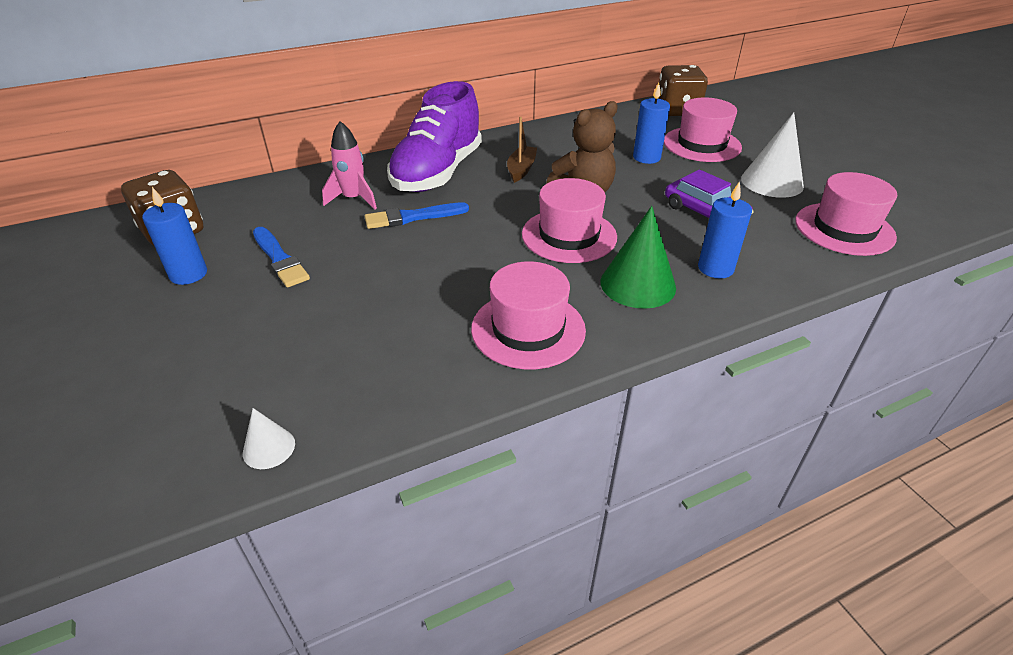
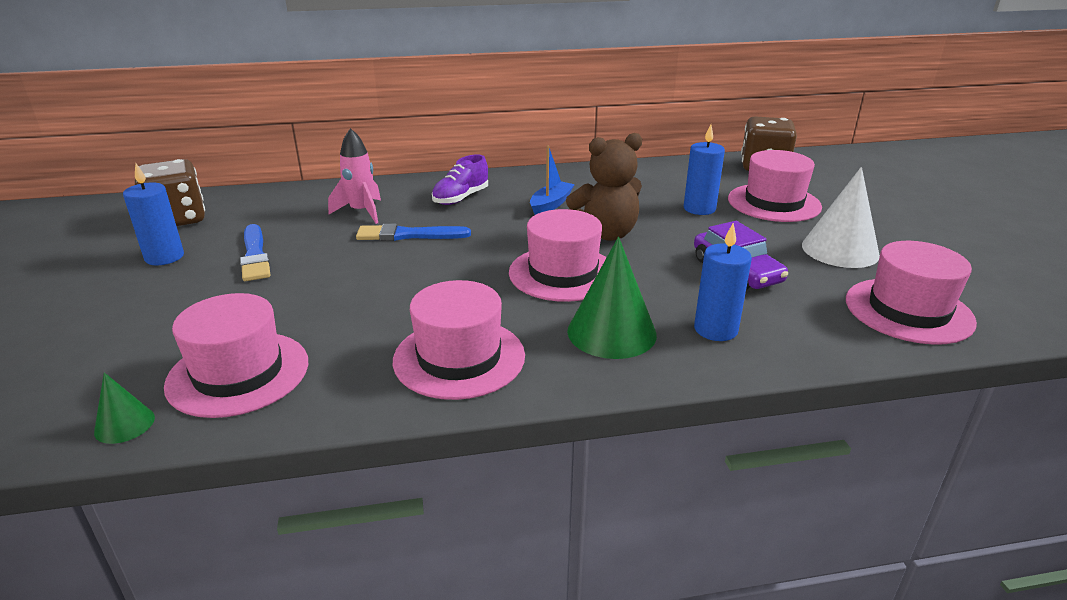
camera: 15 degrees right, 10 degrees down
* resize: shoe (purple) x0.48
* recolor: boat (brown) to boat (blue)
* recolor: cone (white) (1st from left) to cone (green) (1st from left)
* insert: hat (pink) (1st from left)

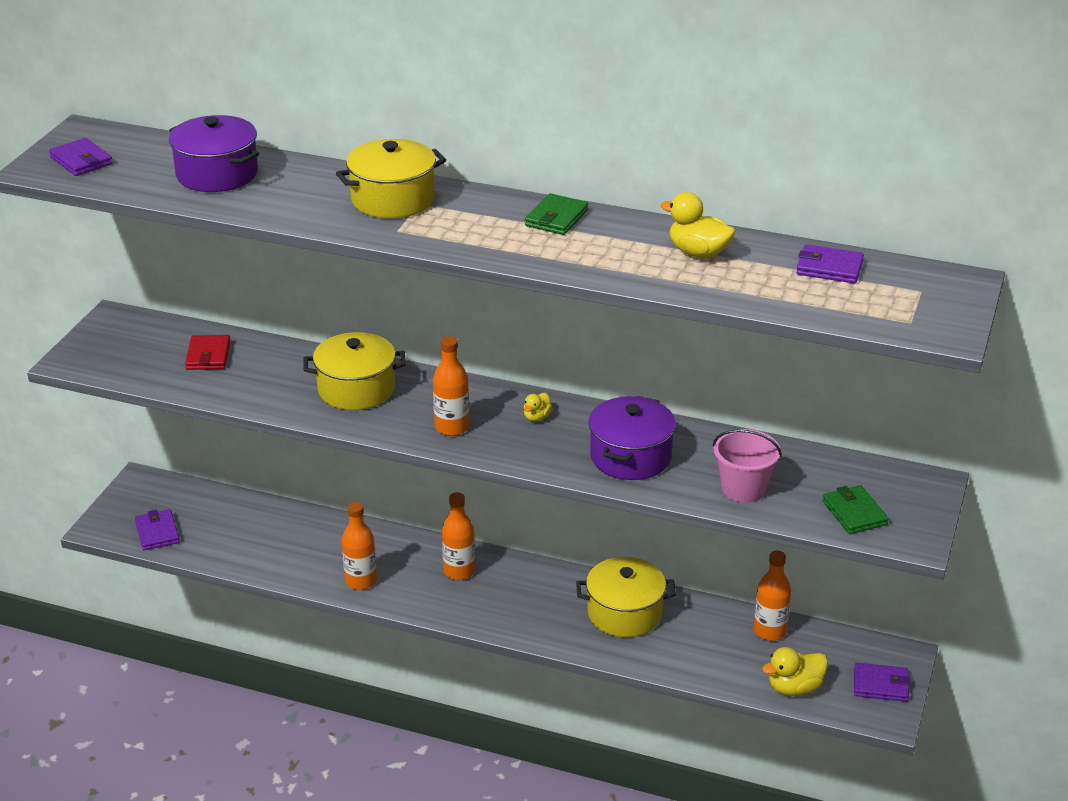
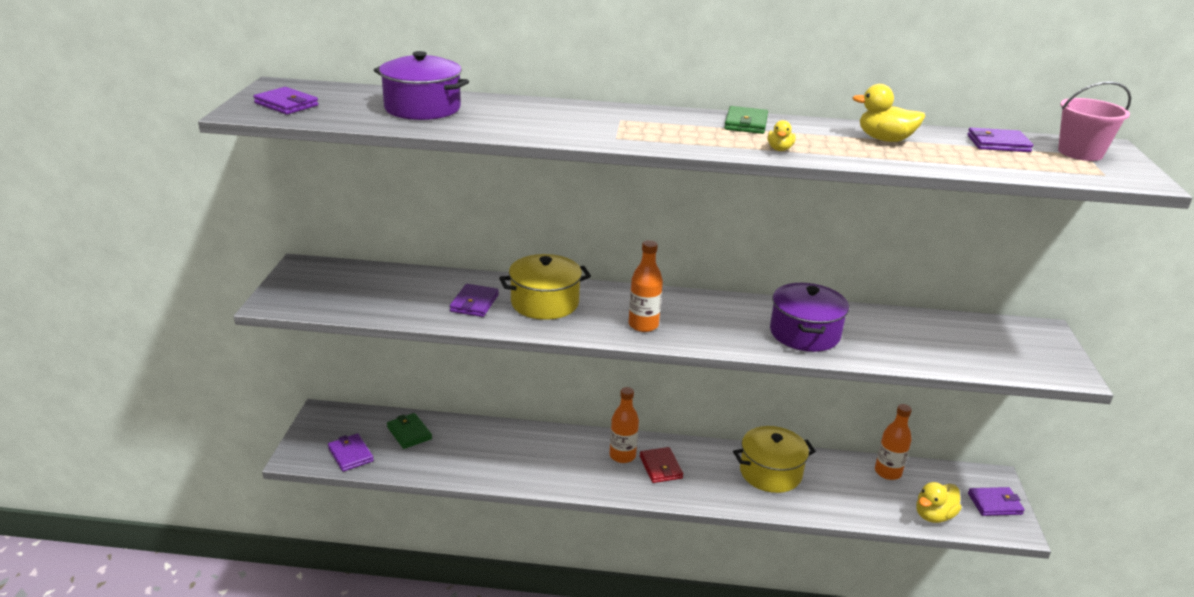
camera: 15 degrees left, 5 degrees down
* delete: pot (yellow) (2nd from left)
* move: wallet (red)
* move: duck (yellow) (1st from left)
* move: bucket (pink)
* move: wallet (green) (2nd from left in the first image) to wallet (green) (1st from left)
* delete: bottle (orange) (1st from left)
* insert: wallet (purple) (3rd from left)

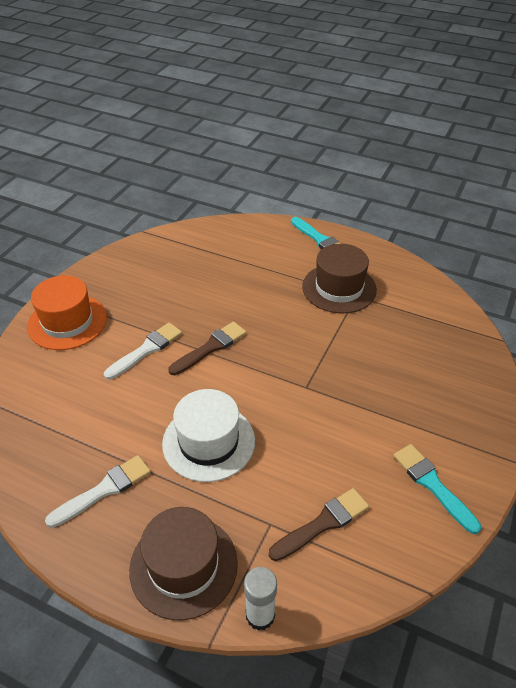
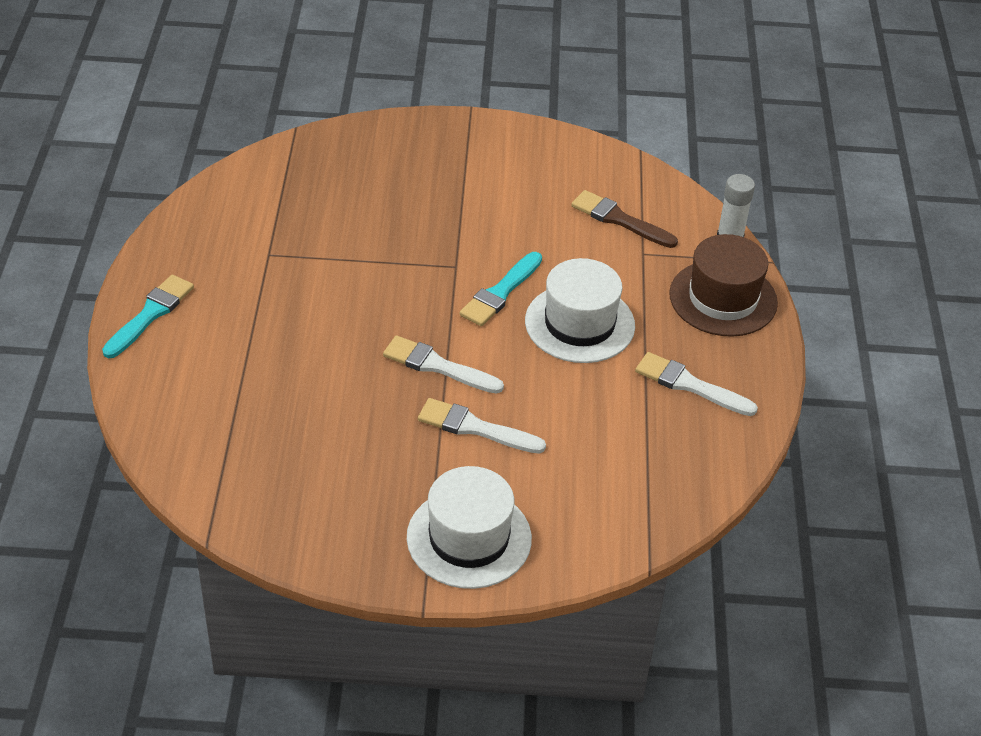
camera: 115 degrees left, 0 degrees up
* delete: hat (brown) (2nd from left)
* recolor: hat (orange) to hat (white) (1st from left)
* recolor: brush (brown) (1st from left) to brush (white) (1st from left)
* move: brush (turquoise) (2nd from left)

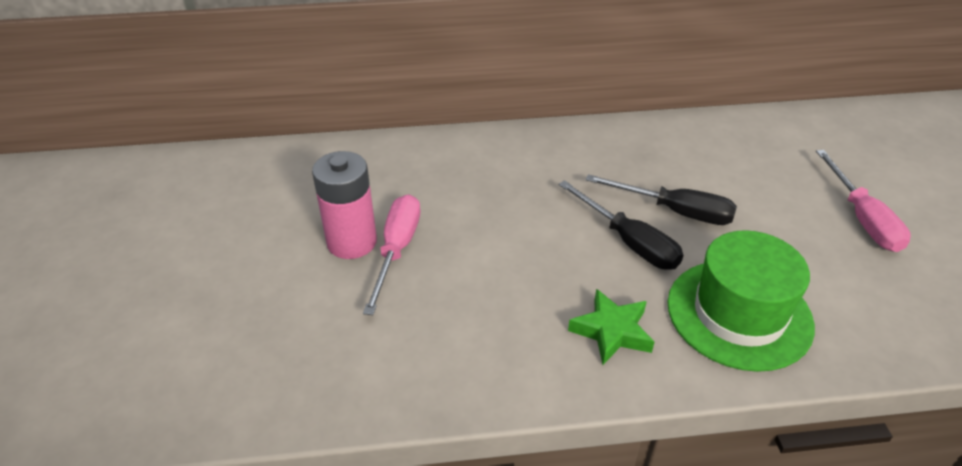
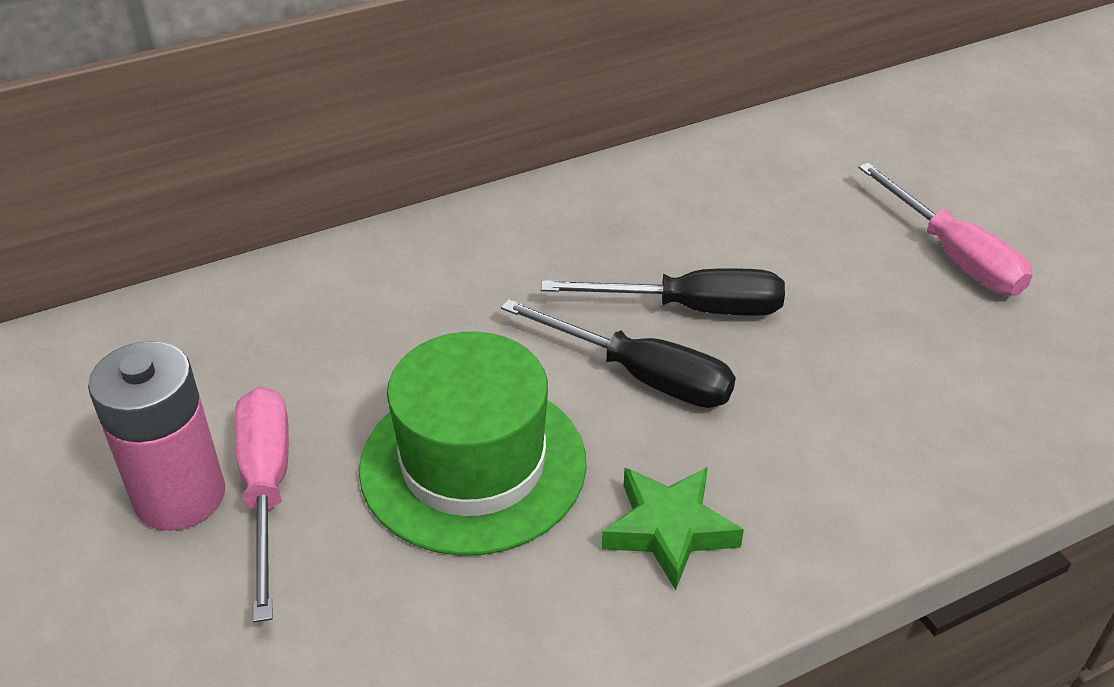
camera: 20 degrees left, 0 degrees up
* move: hat (green)

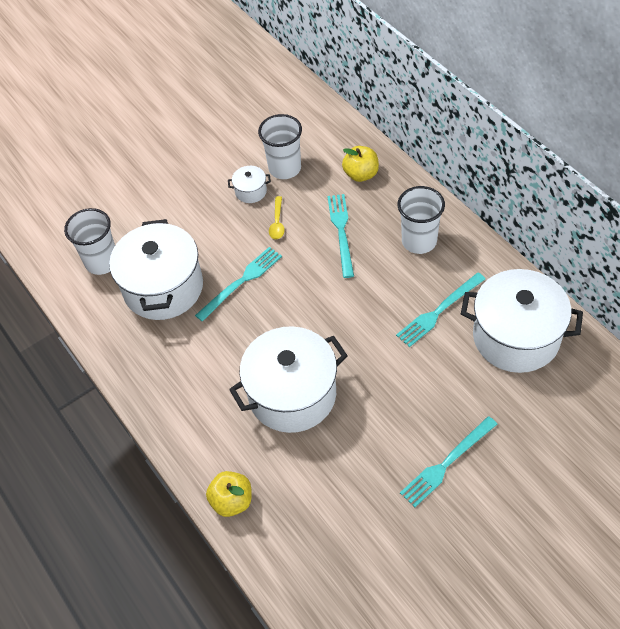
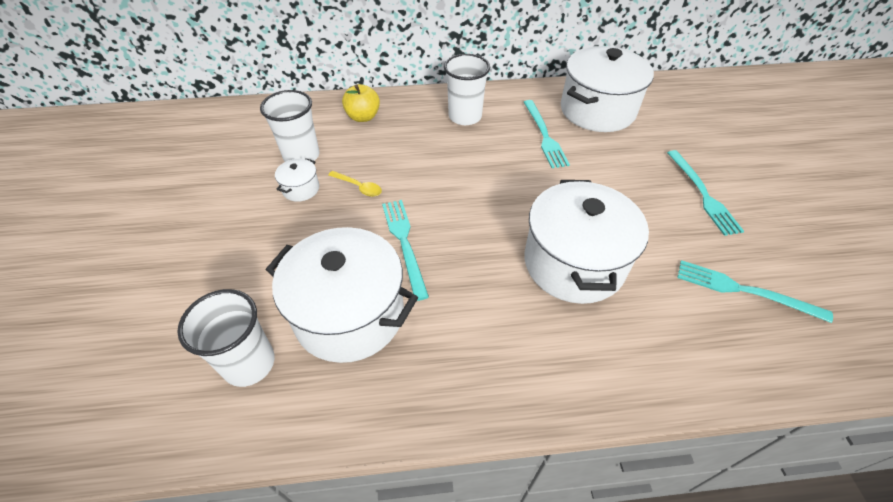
camera: 65 degrees left, 5 degrees down
* move: fork (turquoise) (2nd from left in the first image) to fork (turquoise) (4th from left)
* delete: apple (yellow) (1st from left)

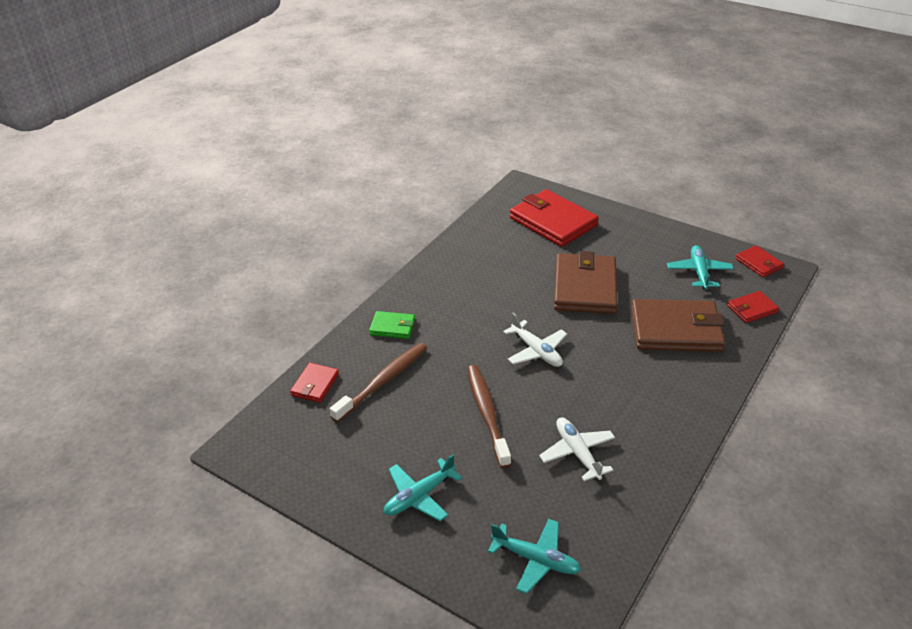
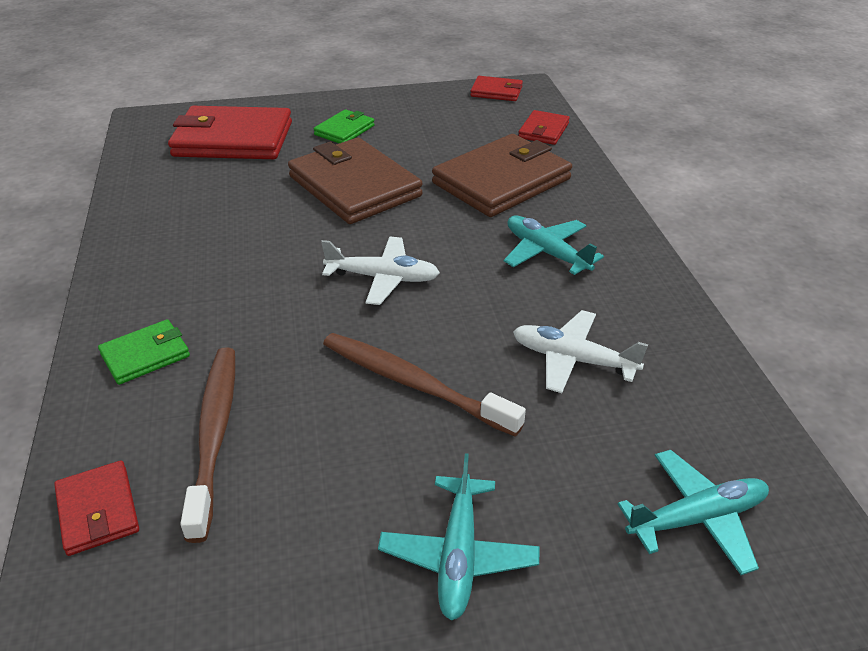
camera: 45 degrees left, 0 degrees up
* move: plane (turquoise) (3rd from left in the first image) to plane (turquoise) (2nd from left)
* insert: wallet (green) (2nd from left)

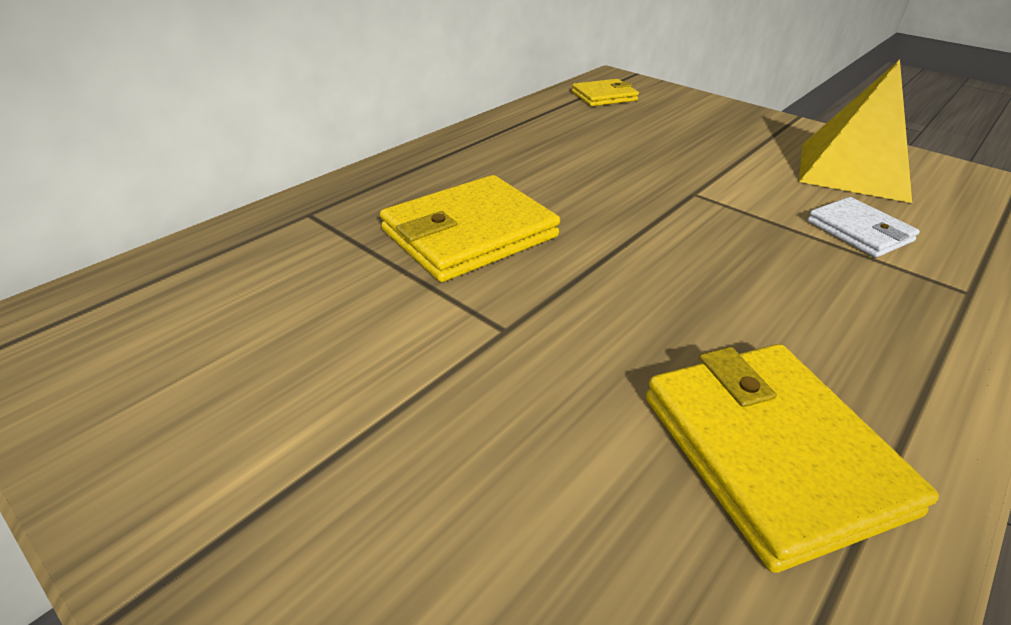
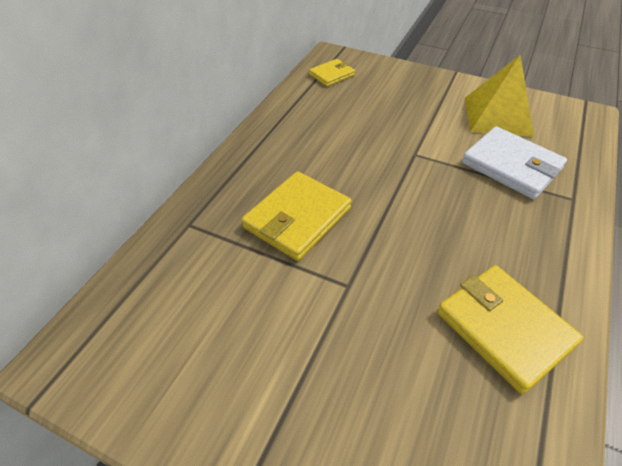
camera: 15 degrees left, 10 degrees up
* resize: wallet (white) x1.74

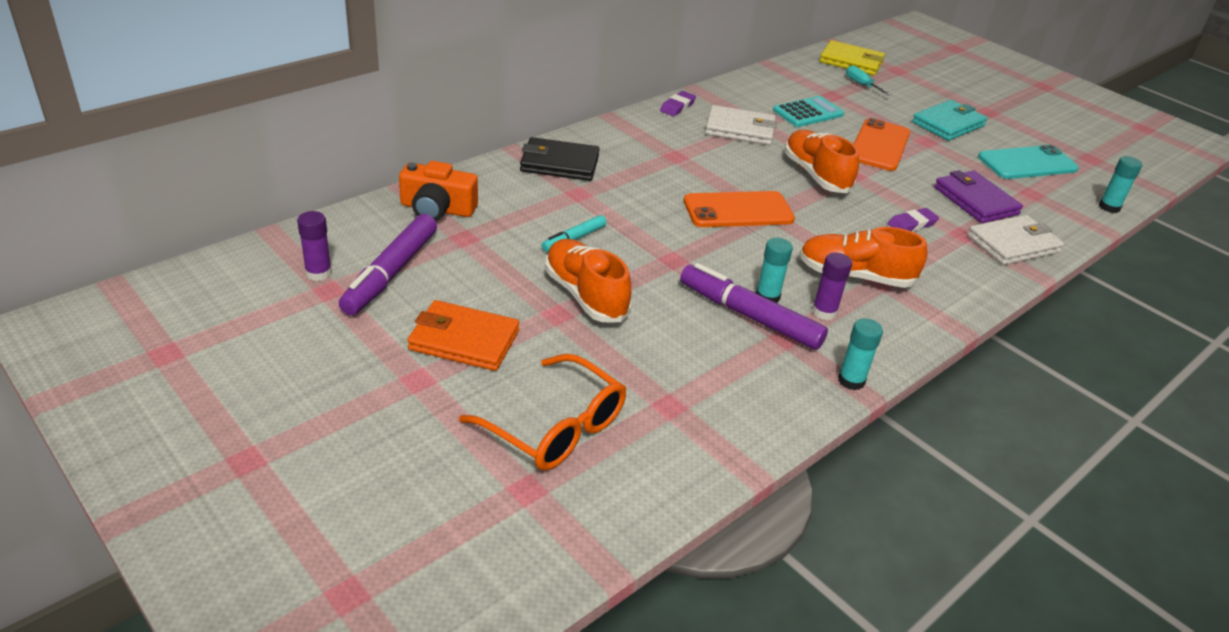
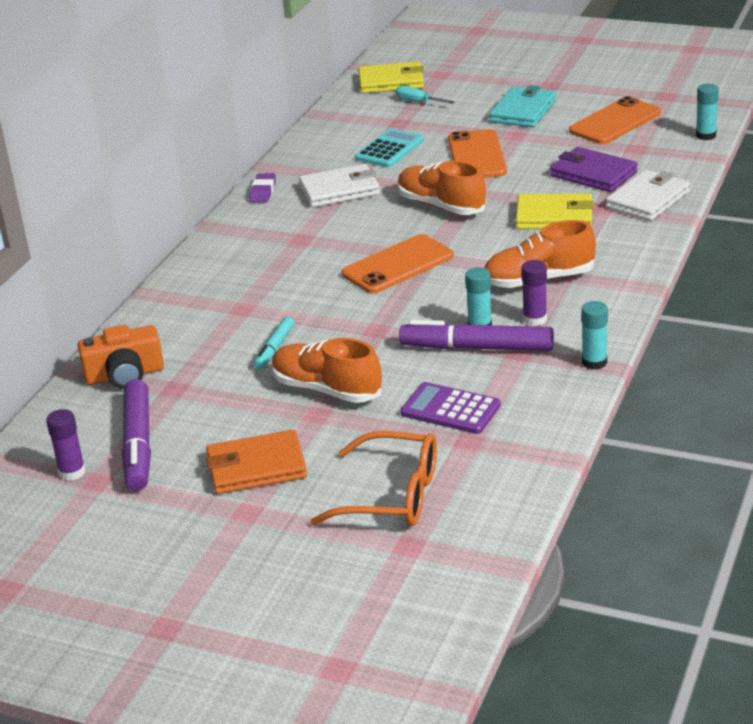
camera: 20 degrees left, 5 degrees down
* delete: wallet (black)
* recolor: phone (turquoise) to phone (orange) (3rd from left)
* replace: eraser (purple) (2nd from left) to wallet (yellow) (2nd from left)
* insert: calculator (purple)

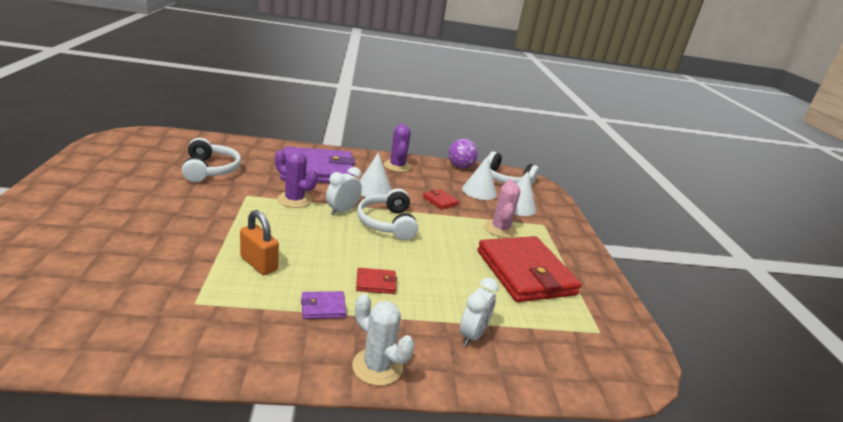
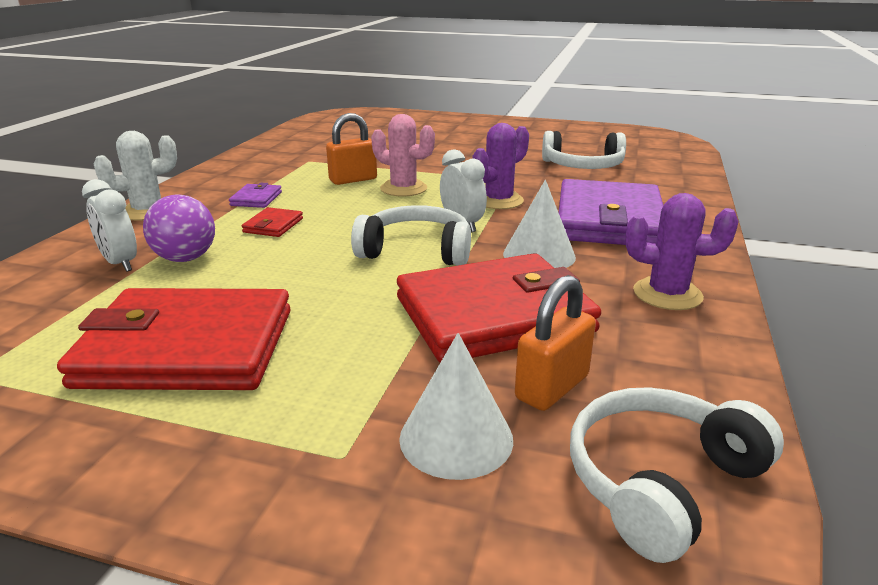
camera: 115 degrees right, 0 degrees up
* move: ball (purple)
* replace: cone (white) (2nd from left) to padlock (orange) (2nd from left)
* move: cactus (pink)
* resize: wallet (red) (2nd from left in the first image) x2.48

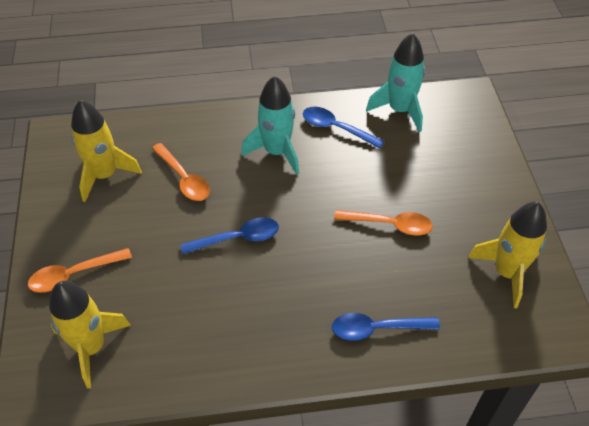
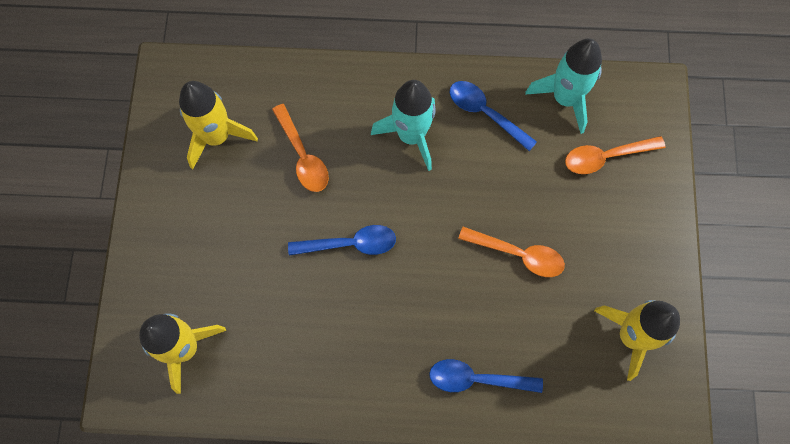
camera: 10 degrees right, 20 degrees up
* move: spoon (orange) (1st from left in the first image) to spoon (orange) (3rd from left)

